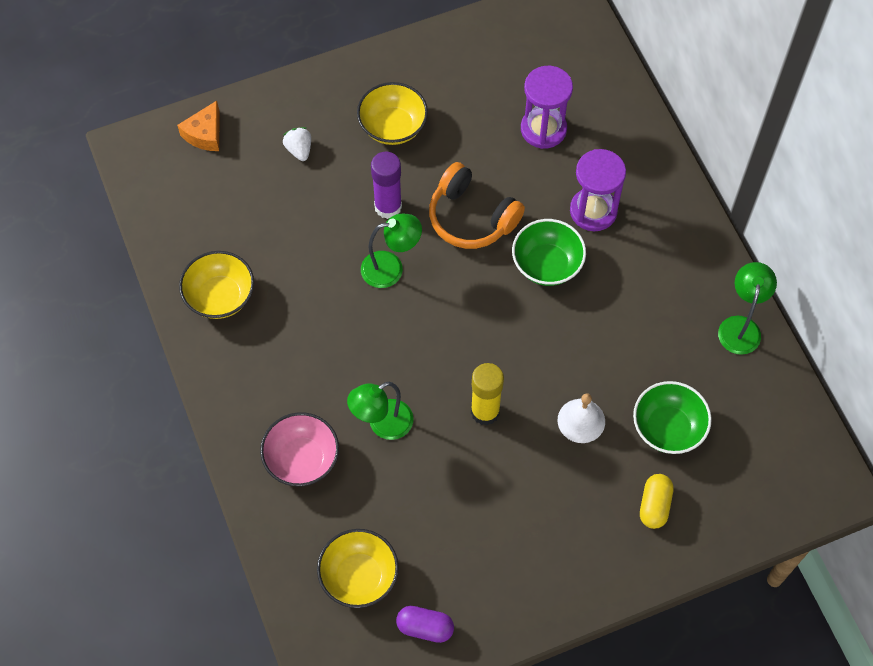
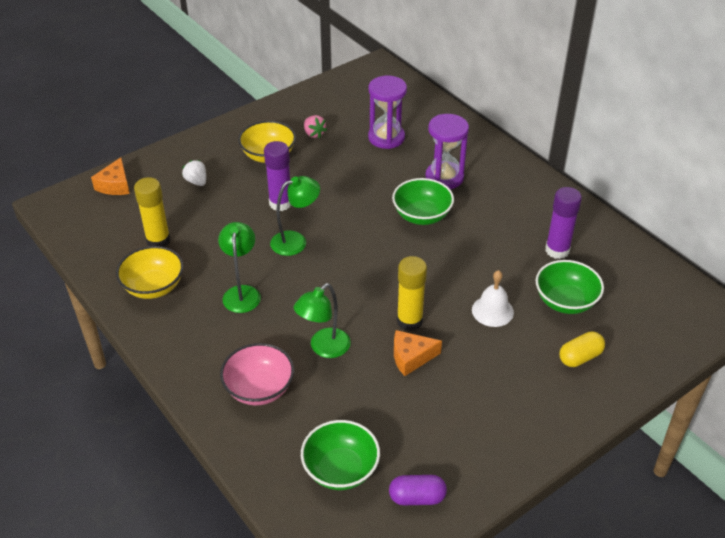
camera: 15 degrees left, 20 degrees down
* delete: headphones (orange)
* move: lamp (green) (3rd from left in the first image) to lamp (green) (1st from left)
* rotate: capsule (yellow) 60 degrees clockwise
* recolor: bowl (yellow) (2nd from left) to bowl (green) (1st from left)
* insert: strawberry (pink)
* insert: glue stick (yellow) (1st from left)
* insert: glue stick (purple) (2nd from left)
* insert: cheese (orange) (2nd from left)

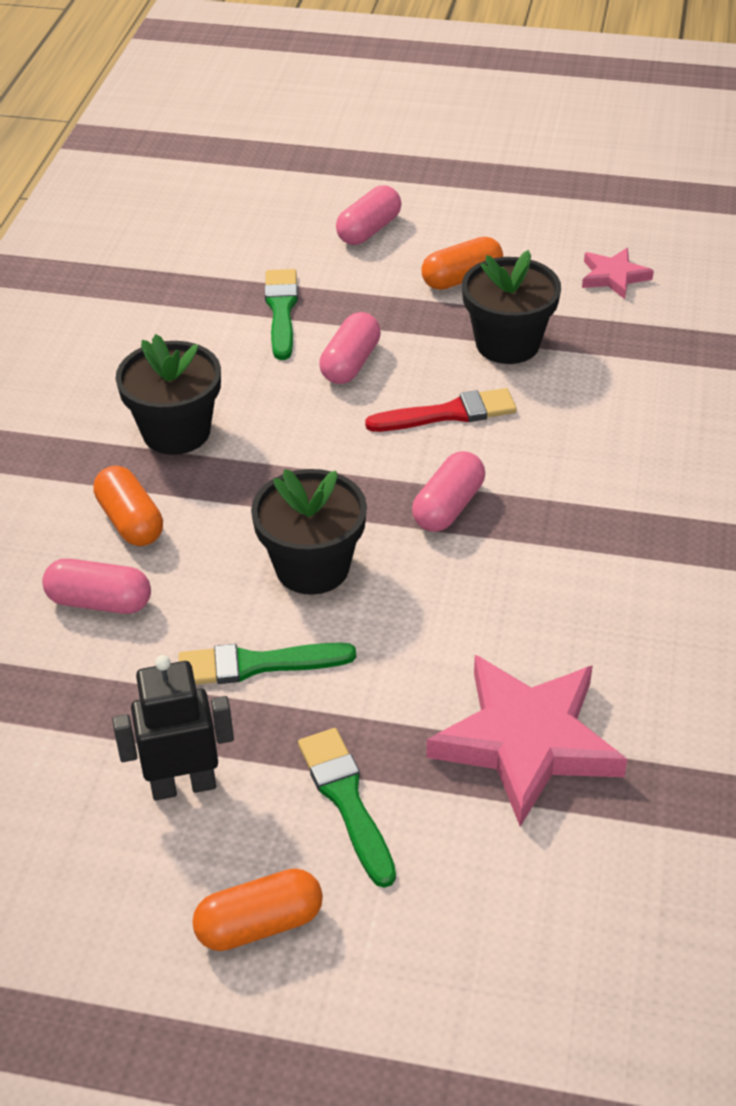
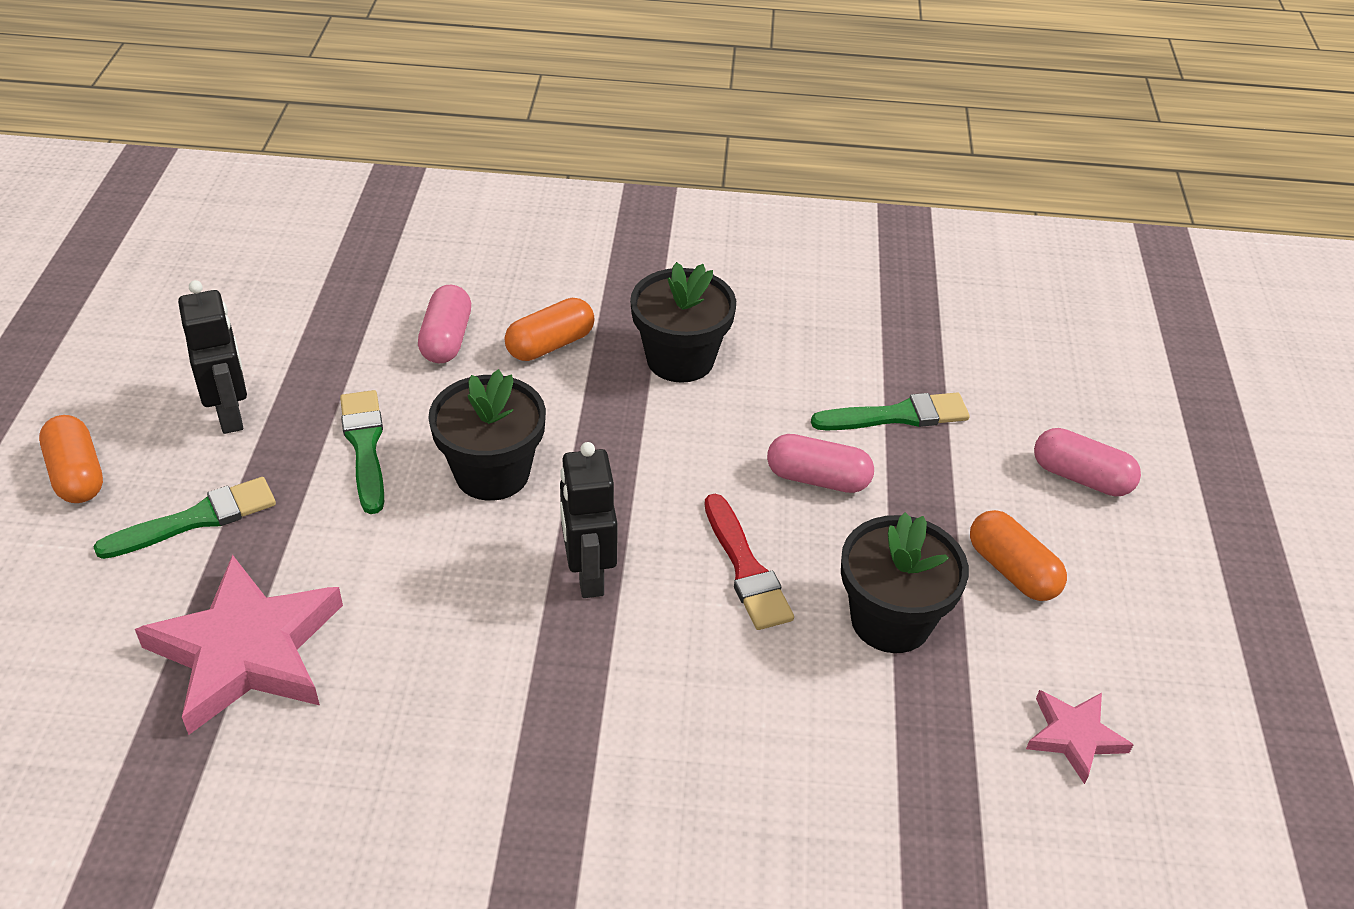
camera: 80 degrees right, 0 degrees up
* replace: capsule (pink) (4th from left) to robot (black) (2nd from left)

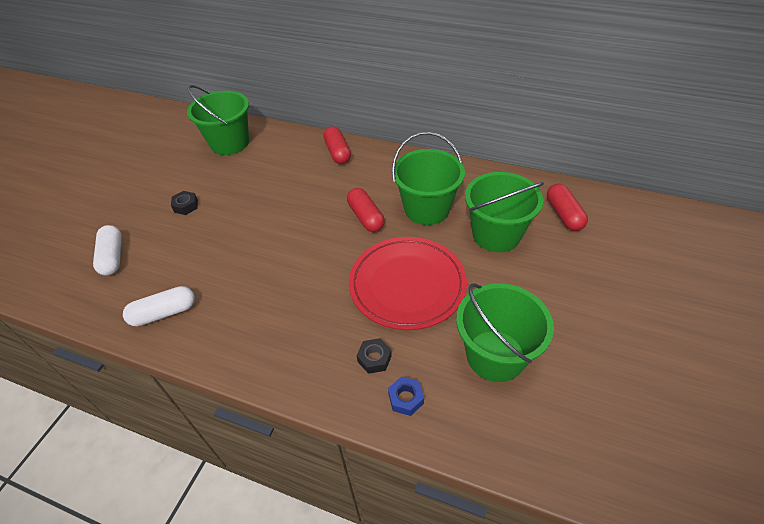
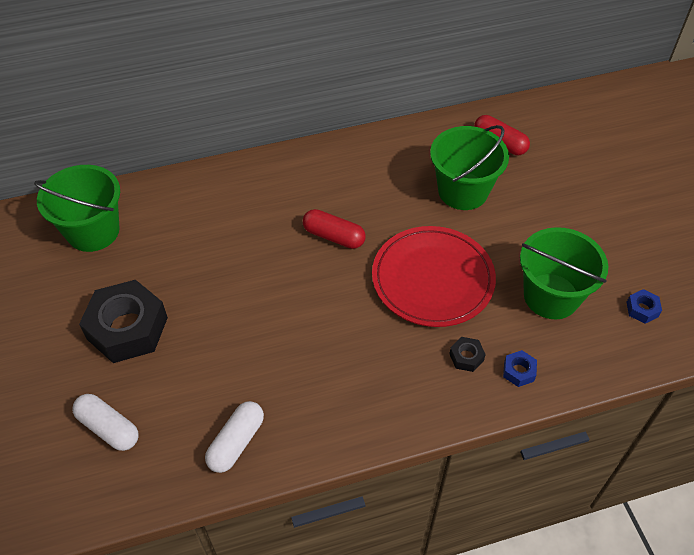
camera: 40 degrees left, 5 degrees up
* delete: capsule (red) (1st from left)
* delete: bucket (green) (2nd from left)
* resize: nut (black) (1st from left) x2.38
* insert: nut (blue) (2nd from left)

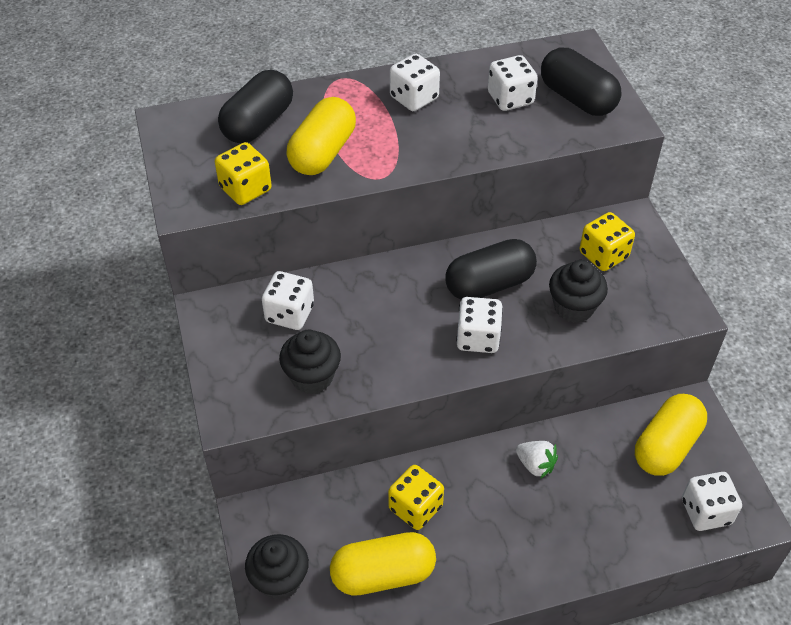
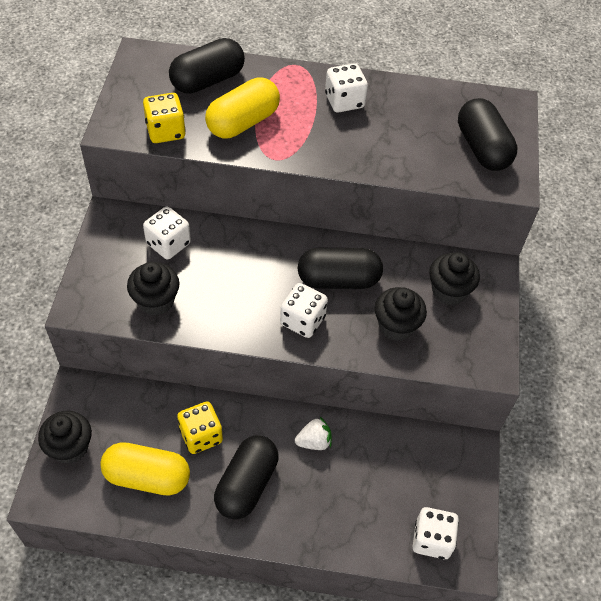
camera: 20 degrees right, 5 degrees up
* delete: dice (white) (4th from left)
* replace: dice (yellow) (3rd from left) to cupcake (black) (4th from left)
* delete: capsule (yellow) (3rd from left)
* rotate: strawberry (white) 75 degrees counterclockwise
* insert: capsule (black) (2nd from left)

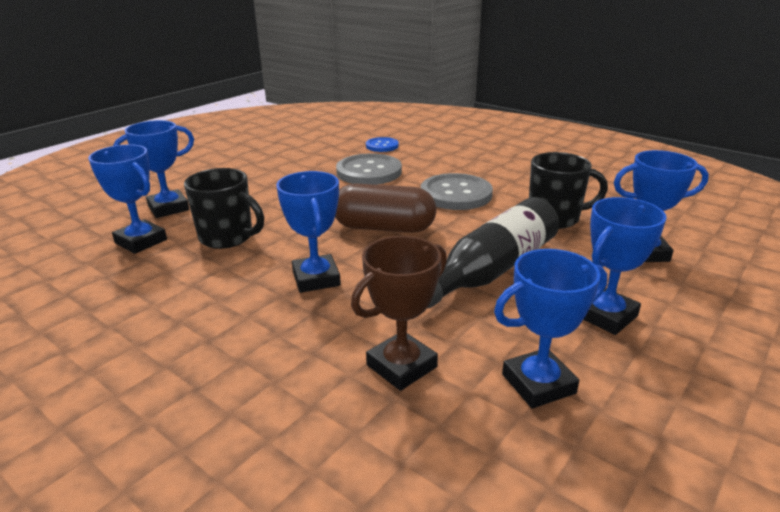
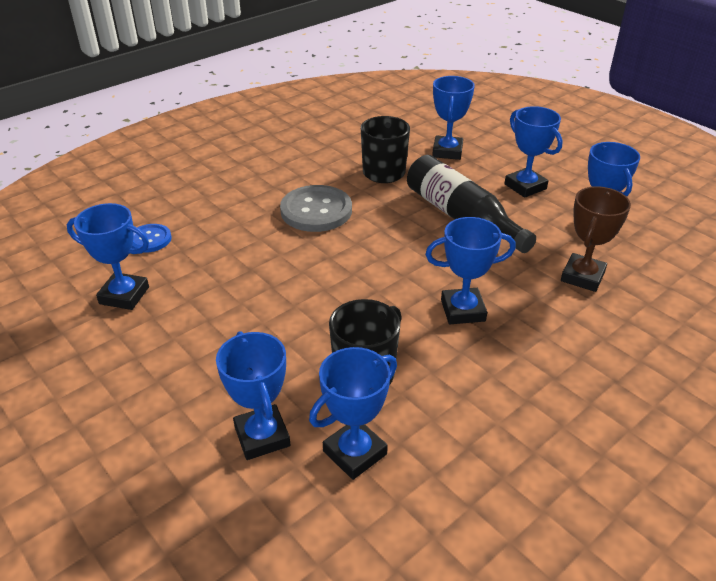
camera: 80 degrees left, 10 degrees up
* delete: button (grey) (1st from left)
* delete: capsule (brown)
* rotate: trophy (brown) 60 degrees clockwise
* insert: trophy (blue) (1st from left)

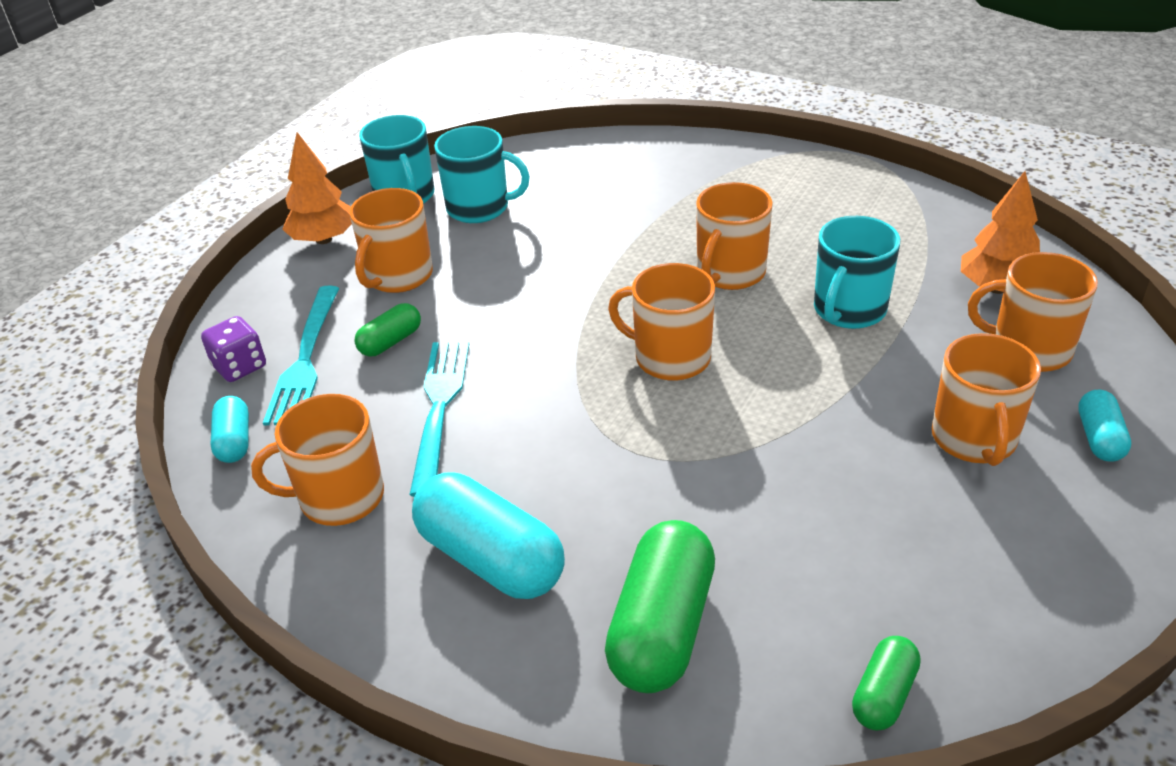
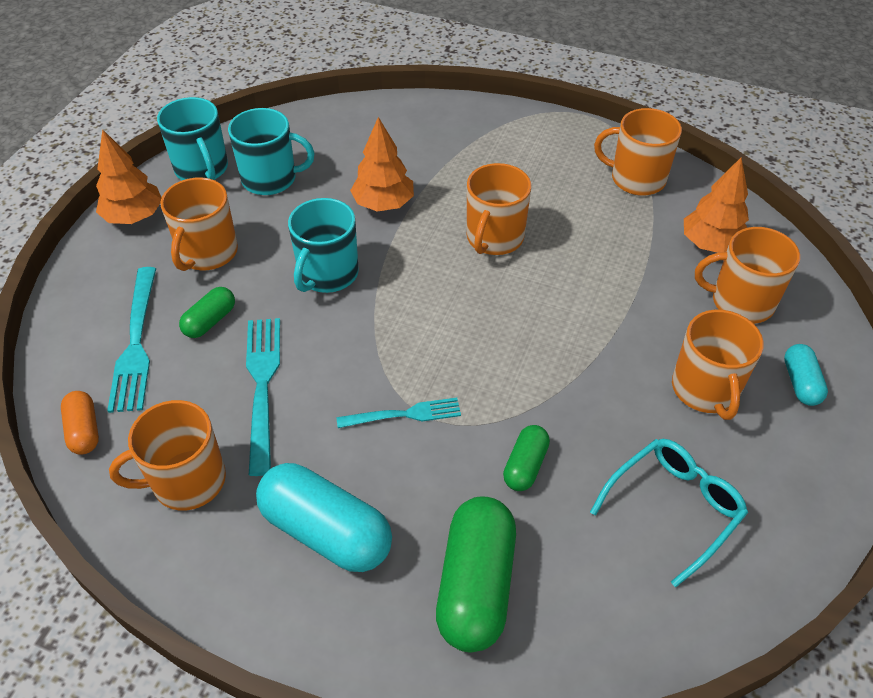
camera: 10 degrees left, 10 degrees up
* move: mug (turquoise) (3rd from left)
* move: mug (orange) (3rd from left in the first image) to mug (orange) (4th from left)
* delete: dice (purple)
* recolor: capsule (turquoise) (1st from left) to capsule (orange)
* move: capsule (green) (3rd from left)
* insert: tree (orange) (2nd from left)
* insert: fork (turquoise) (3rd from left)
* insert: glasses (turquoise)

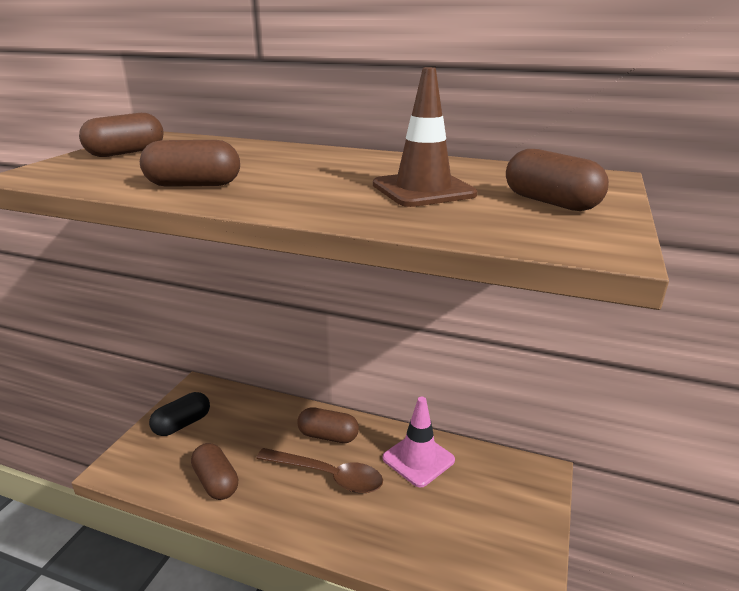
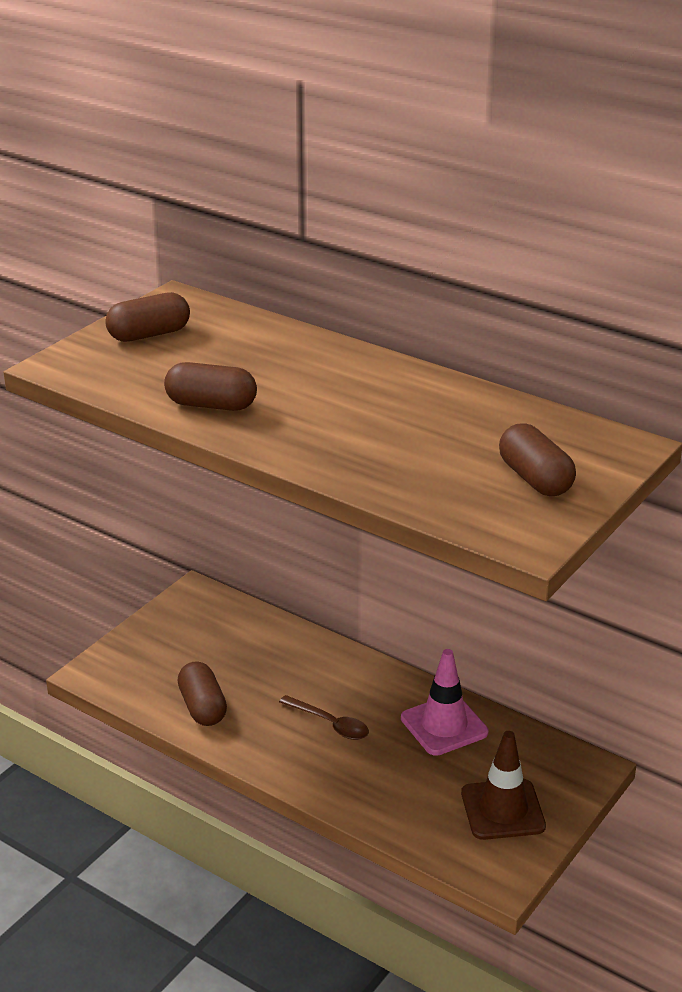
camera: 15 degrees right, 5 degrees up
* move: traffic cone (brown)
* delete: capsule (black)
* delete: capsule (brown) (4th from left)
* resize: spoon (brown) x0.65

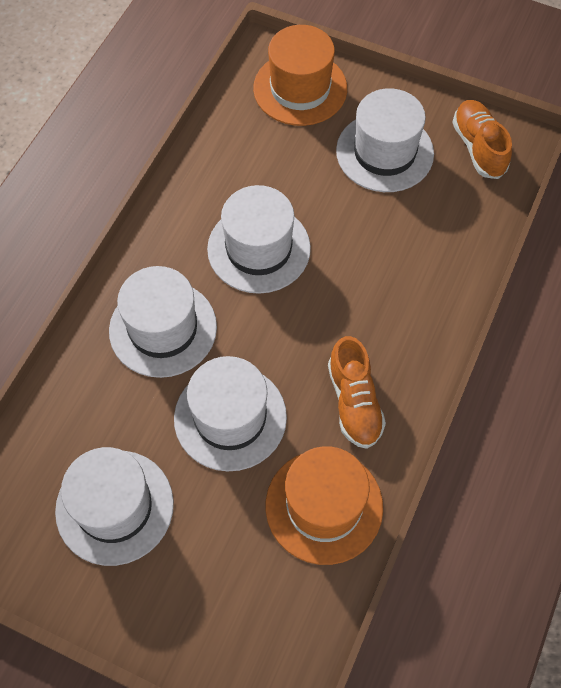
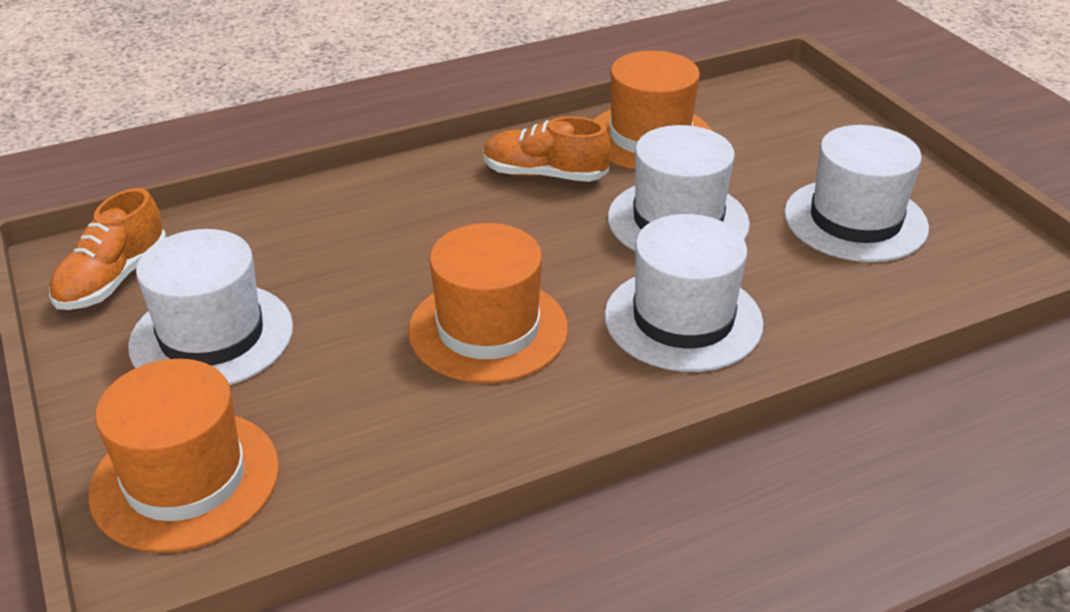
camera: 140 degrees left, 25 degrees down
* recolor: hat (white) (4th from left) to hat (orange) (2nd from left)
* rotate: shoe (orange) (1st from left in the first image) 105 degrees counterclockwise

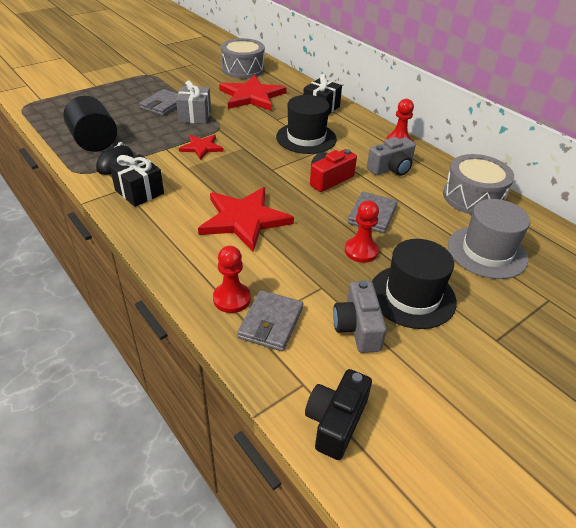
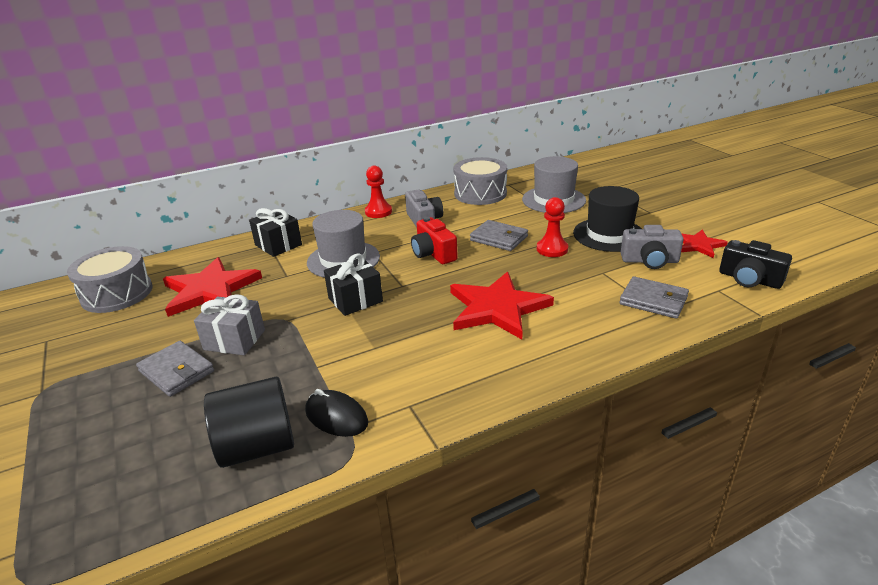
camera: 75 degrees left, 10 degrees down
* recolor: hat (black) (1st from left) to hat (grey) (1st from left)
* move: star (red) (1st from left in the first image) to star (red) (3rd from left)
* move: gift (black) (1st from left in the first image) to gift (black) (2nd from left)
* delete: pawn (red) (1st from left)

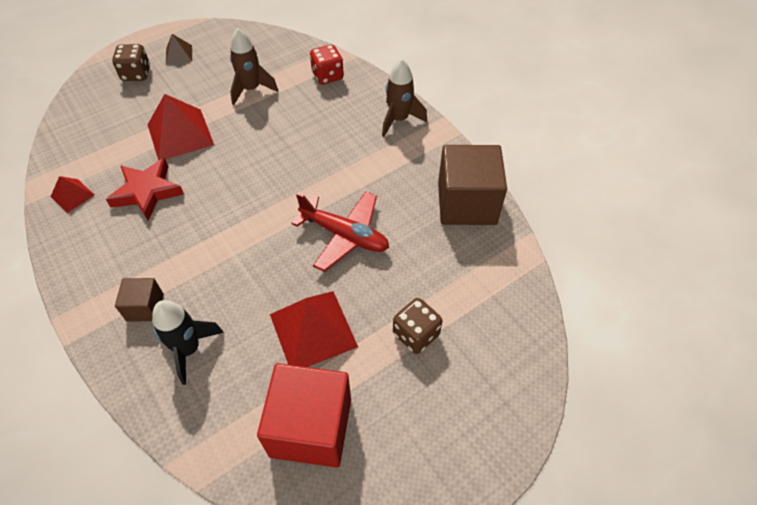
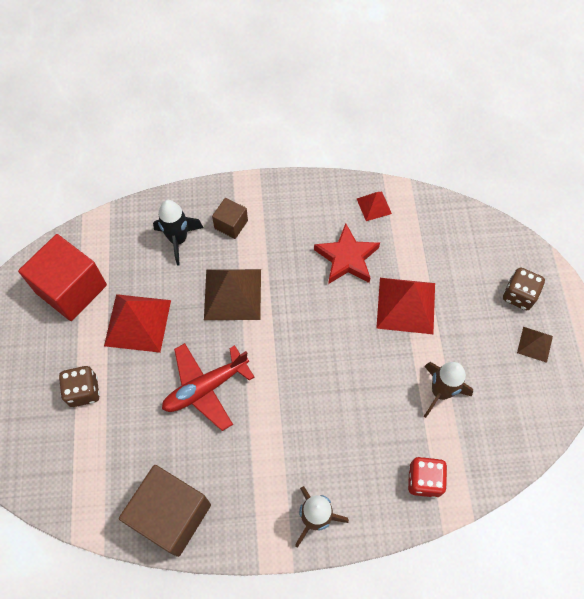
camera: 120 degrees right, 10 degrees up
* insert: pyramid (brown) (1st from left)

